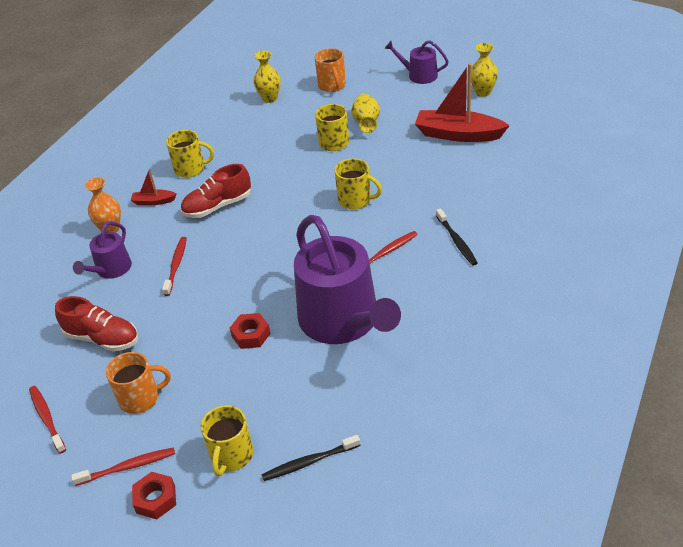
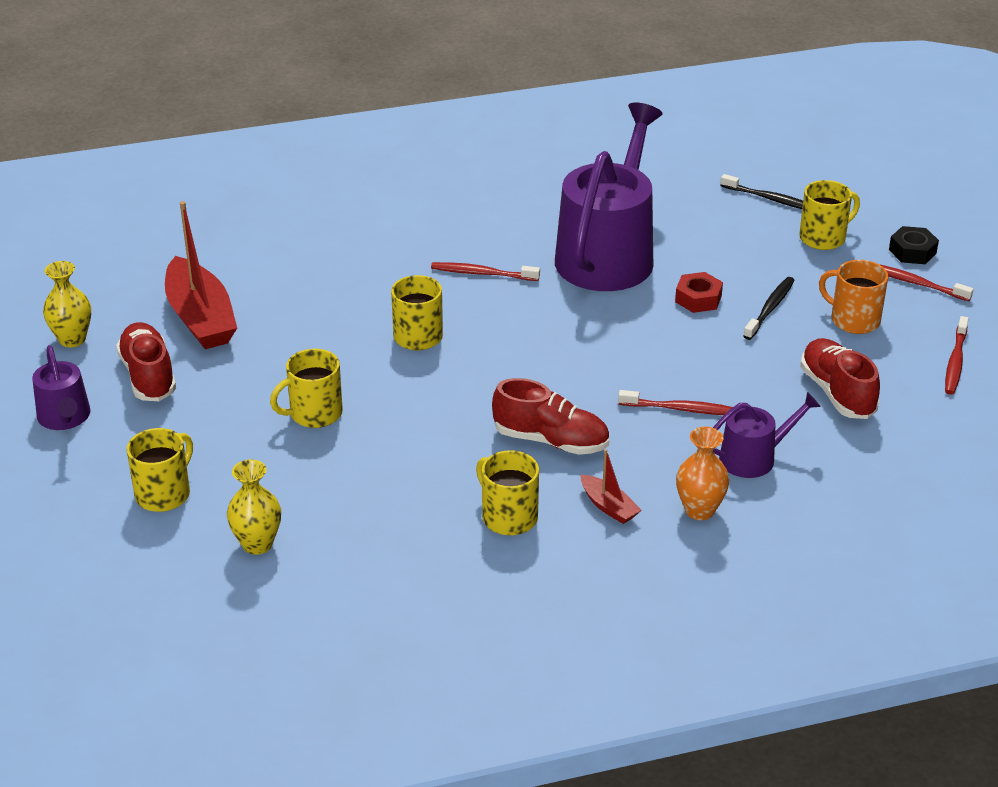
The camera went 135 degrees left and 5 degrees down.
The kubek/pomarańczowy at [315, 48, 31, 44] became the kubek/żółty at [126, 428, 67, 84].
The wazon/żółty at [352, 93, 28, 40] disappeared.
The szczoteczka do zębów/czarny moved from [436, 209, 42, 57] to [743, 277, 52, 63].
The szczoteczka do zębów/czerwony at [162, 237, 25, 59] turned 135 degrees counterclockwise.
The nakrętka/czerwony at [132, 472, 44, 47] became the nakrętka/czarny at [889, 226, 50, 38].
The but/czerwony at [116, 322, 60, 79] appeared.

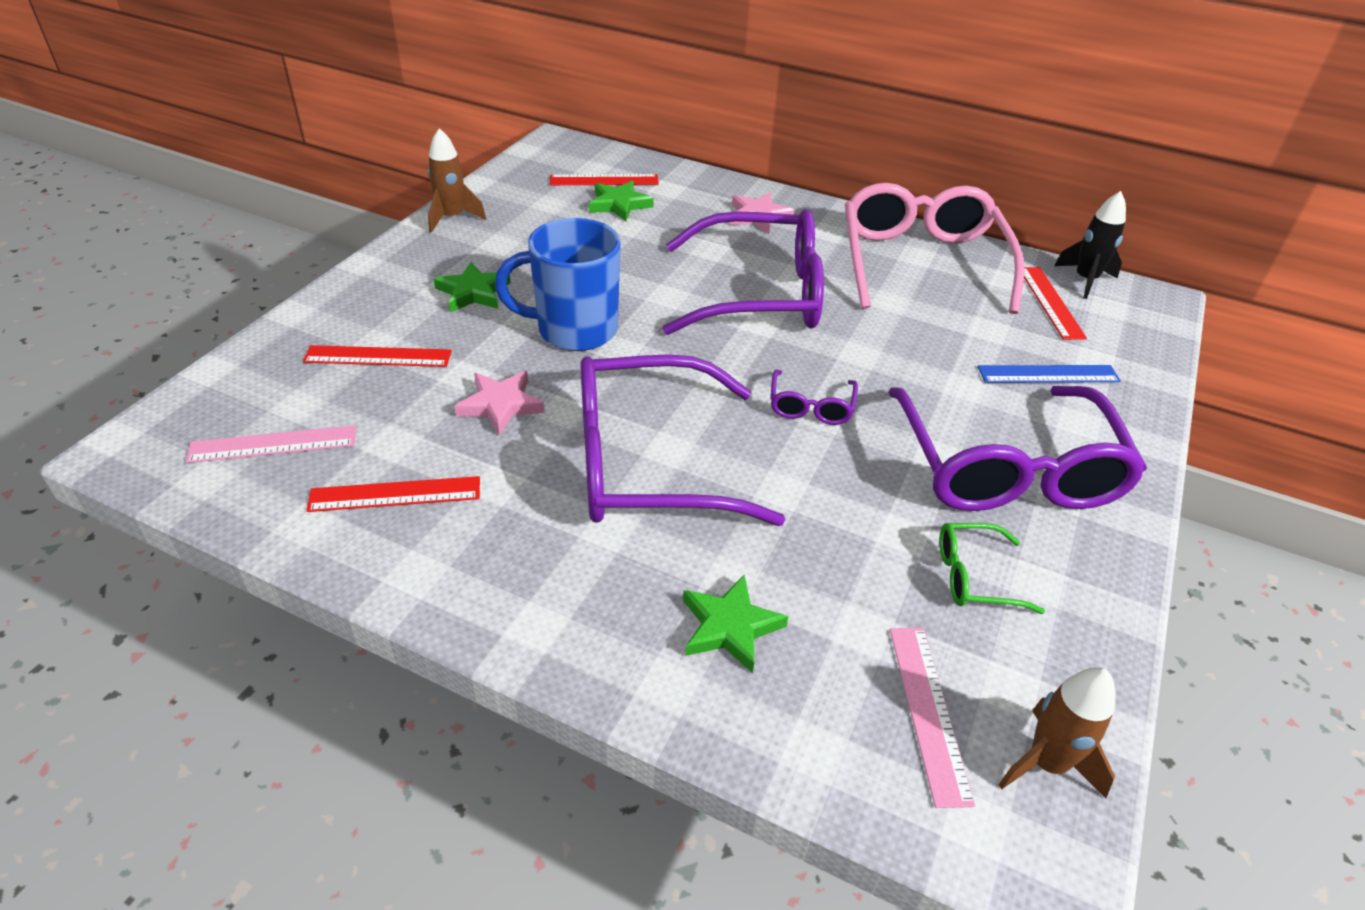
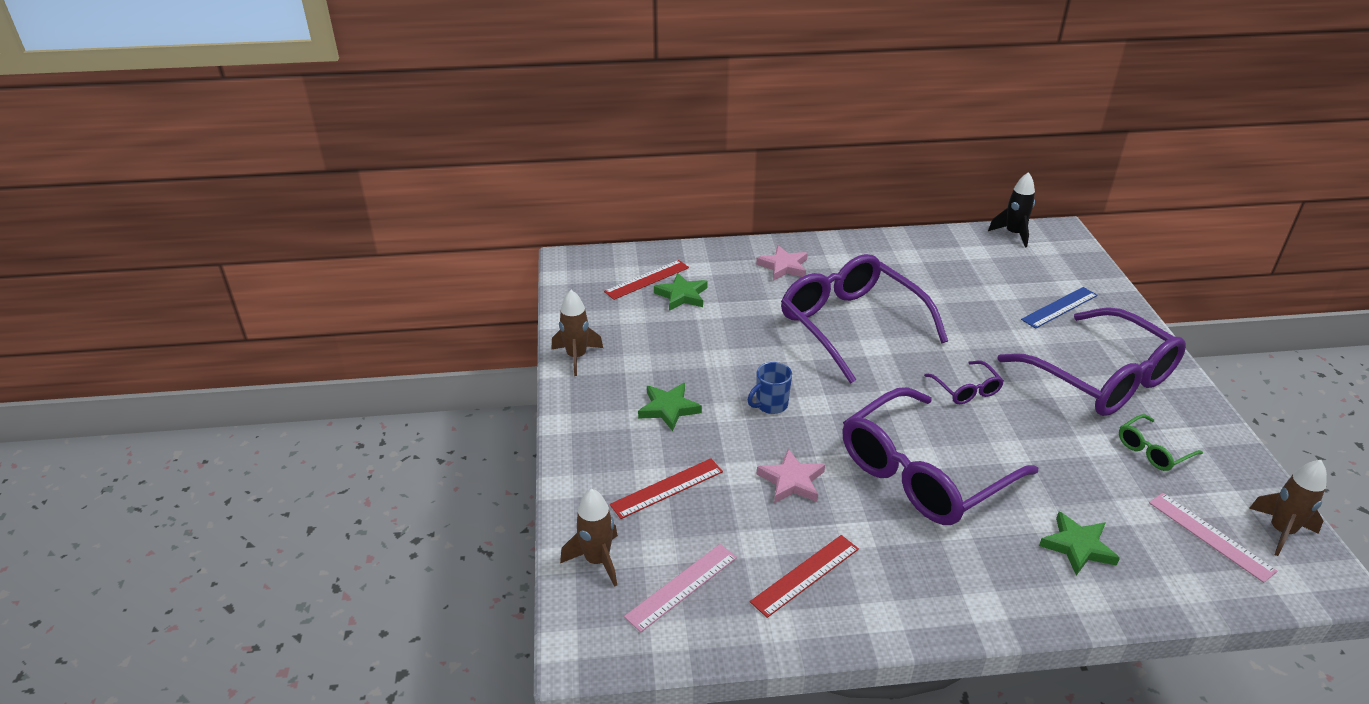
The camera went 30 degrees left and 5 degrees down.
The okulary/różowy at [845, 183, 180, 131] disappeared.
The okulary/fioletowy at [662, 209, 162, 126] turned 90 degrees counterclockwise.
The kubek/niebieski at [495, 218, 126, 133] changed to 0.50 times the size.
The linijka/czerwony at [1024, 267, 63, 73] disappeared.
The rakieta/brązowy at [560, 488, 58, 99] appeared.

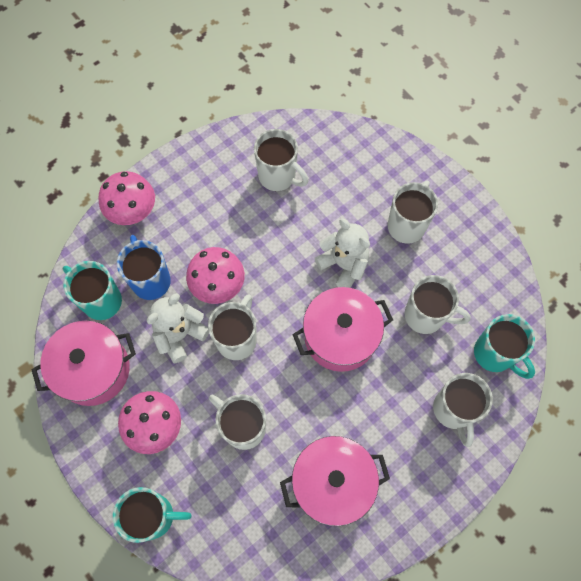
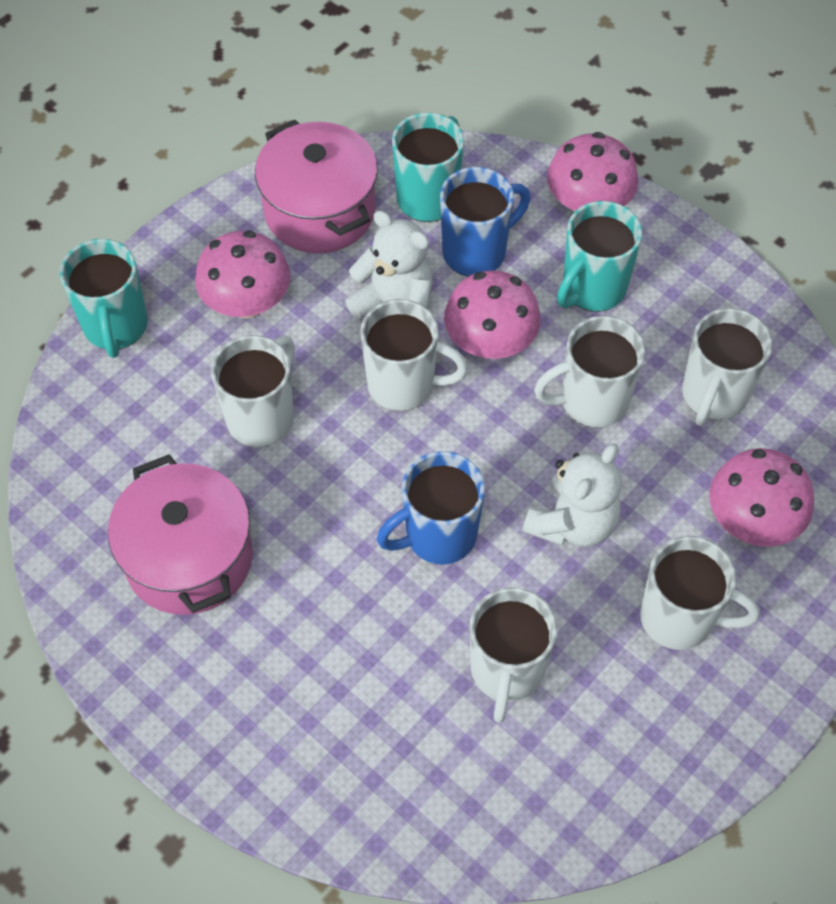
The camera went 80 degrees right and 10 degrees down.
The garnek/różowy at [292, 287, 101, 85] was replaced by the kubek/niebieski at [377, 451, 108, 114].
The kubek/turkusowy moved from [474, 314, 61, 65] to [557, 201, 85, 111].
The kubek/biały moved from [433, 373, 60, 74] to [534, 316, 111, 112].
The grzyb/różowy at [709, 448, 105, 99] appeared.

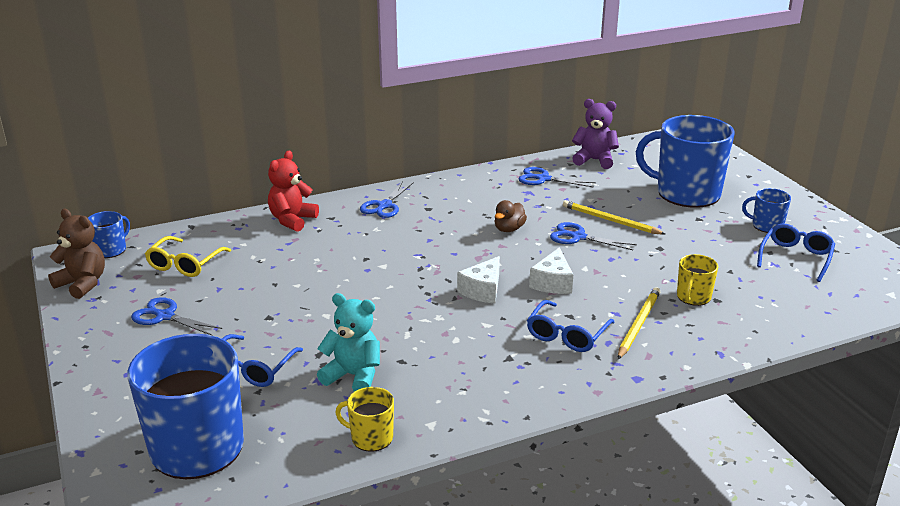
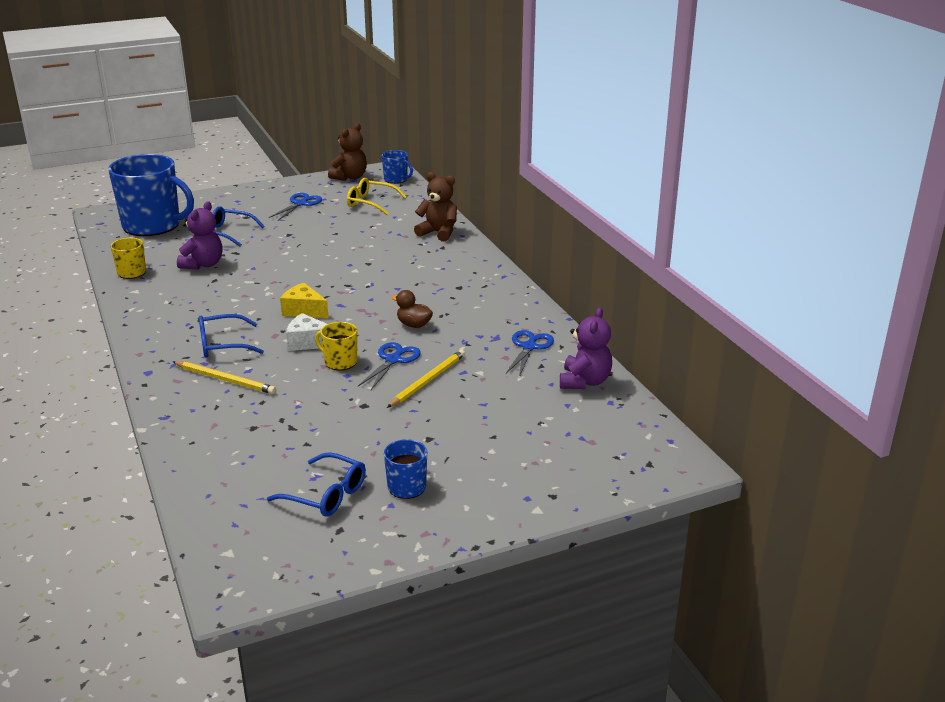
The camera went 90 degrees right and 0 degrees up.
The kubek/niebieski at [636, 115, 99, 93] disappeared.
The miś/czerwony at [268, 150, 51, 82] became the miś/brązowy at [414, 172, 43, 70].
The nożyczki/niebieski at [360, 181, 54, 37] disappeared.
The kubek/żółty moved from [677, 254, 41, 52] to [315, 322, 42, 48].
The ser/biały at [457, 256, 43, 48] became the ser/żółty at [280, 283, 49, 35].
The miś/turkusowy at [317, 293, 63, 99] became the miś/fioletowy at [177, 201, 46, 69].
The okulary/niebieski at [527, 300, 87, 52] turned 45 degrees counterclockwise.

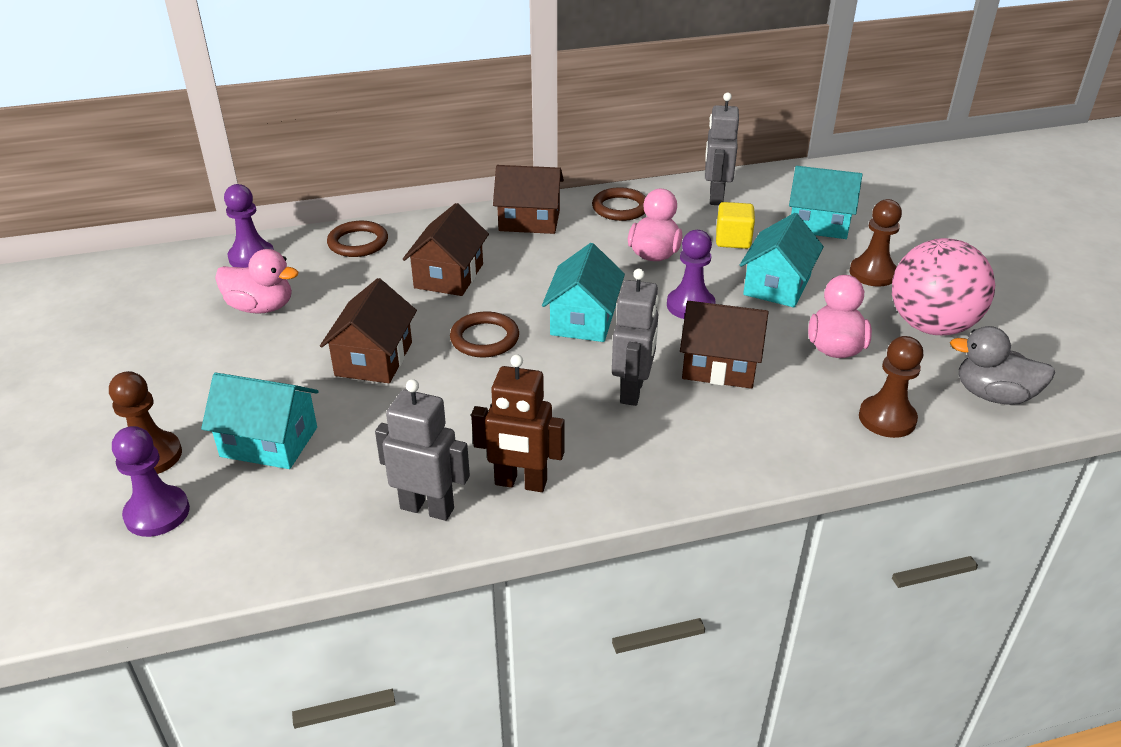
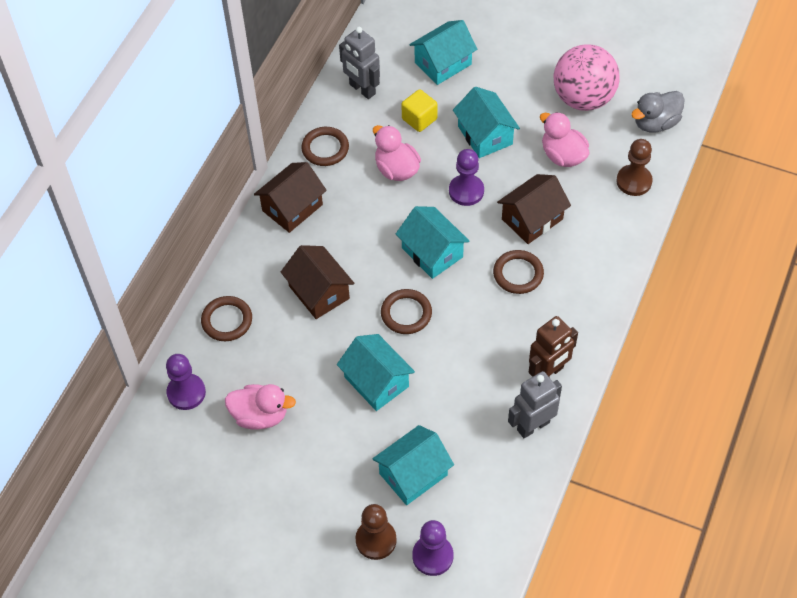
The camera went 50 degrees left and 20 degrees up.
The pionek/brązowy at [849, 199, 53, 88] disappeared.
The kaczka/różowy at [215, 249, 84, 65] turned 45 degrees clockwise.
The robot/szary at [612, 268, 47, 138] was replaced by the pierścień/brązowy at [493, 250, 51, 44].
The domek/brązowy at [320, 278, 97, 105] became the domek/turkusowy at [337, 334, 78, 77].

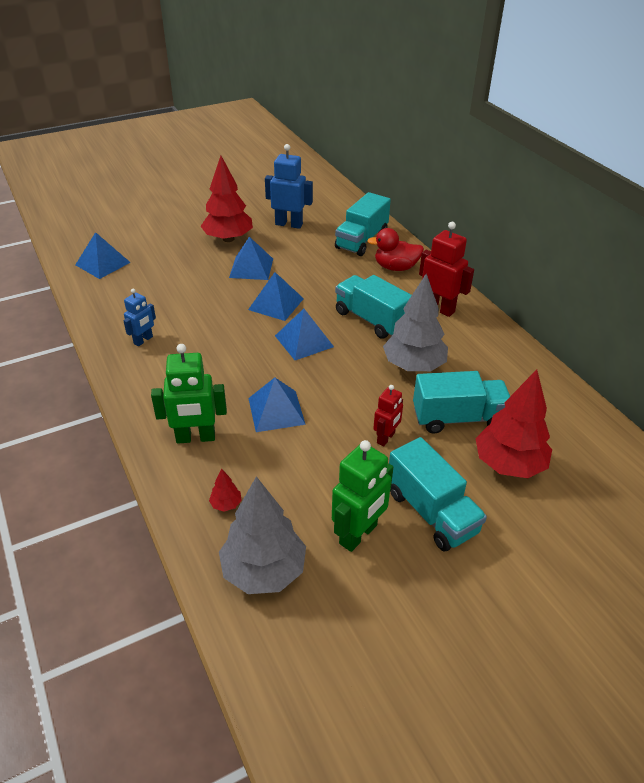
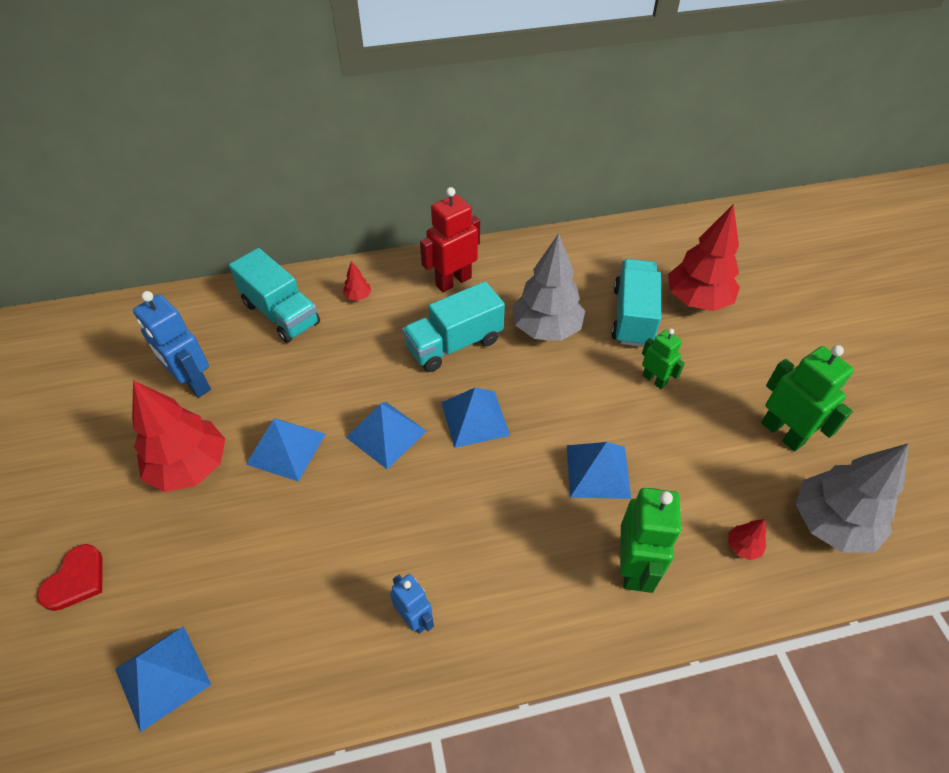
The camera went 75 degrees left and 10 degrees up.
The robot/niebieski at [265, 144, 48, 85] turned 75 degrees counterclockwise.
The kaczka/czerwony at [367, 228, 57, 43] was replaced by the drzewko/czerwony at [343, 261, 28, 40].
The robot/czerwony at [373, 385, 30, 61] became the robot/zielony at [642, 329, 43, 60].
The ciężarówka/turkusowy at [389, 437, 98, 114] disappeared.
The serce/czerwony at [37, 544, 66, 67] appeared.

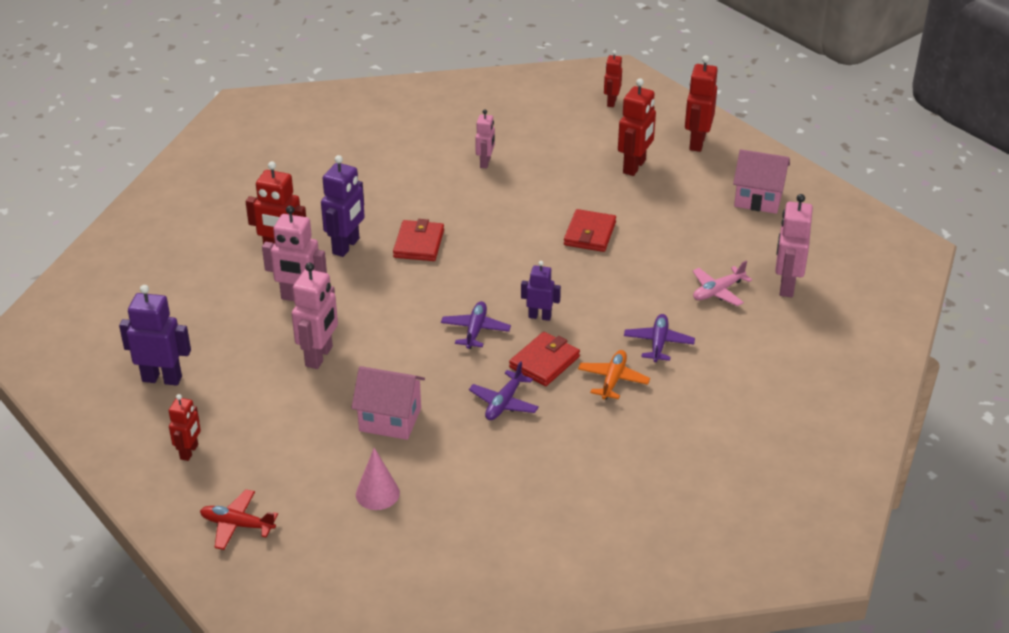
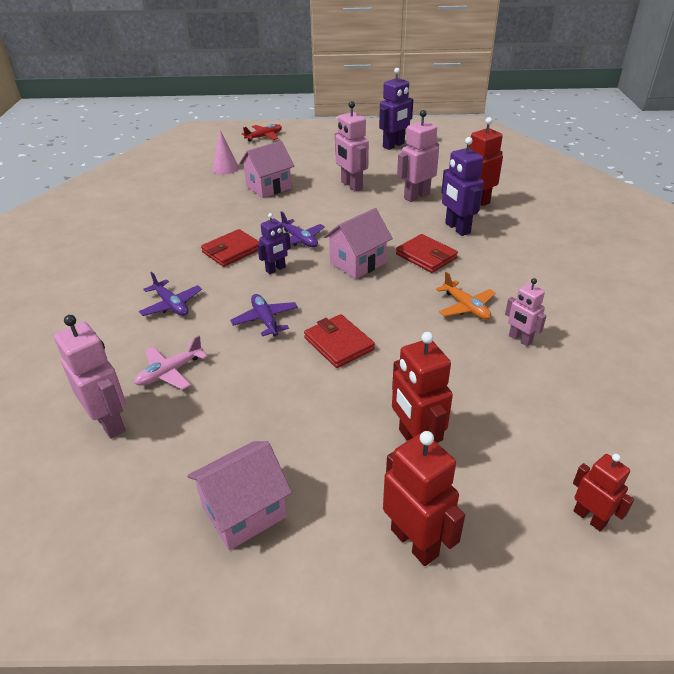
The camera went 130 degrees right and 0 degrees up.
The samolot/różowy at [693, 261, 59, 45] turned 135 degrees counterclockwise.
The portfel/czerwony at [509, 332, 71, 54] turned 60 degrees clockwise.
The samolot/pomarańczowy moved from [578, 350, 72, 50] to [436, 272, 60, 48].
The samolot/fioletowy moved from [469, 361, 70, 59] to [230, 294, 68, 42].
The robot/czerwony at [169, 394, 32, 67] disappeared.
The domek/różowy at [324, 208, 69, 71] appeared.

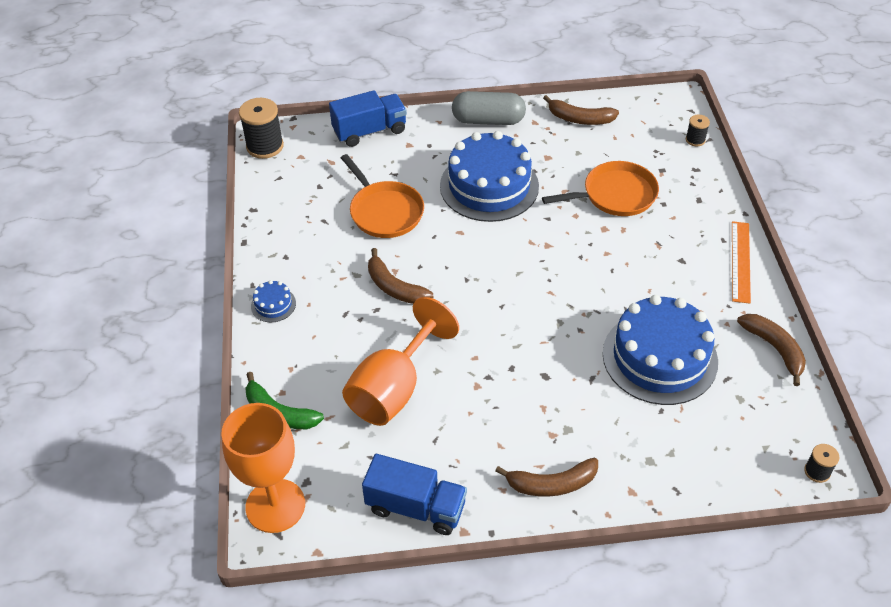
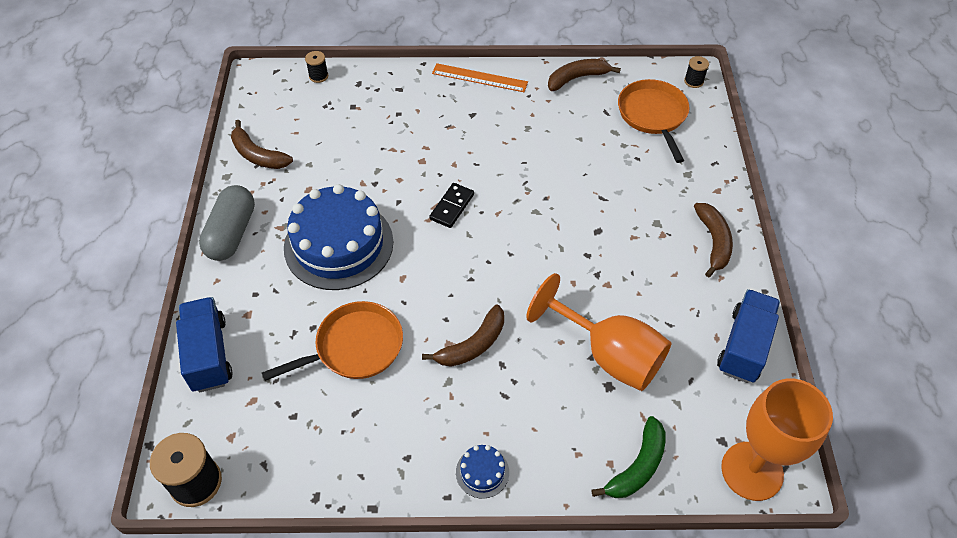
The camera went 85 degrees left and 5 degrees up.
The banan/brązowy at [543, 95, 76, 30] turned 105 degrees clockwise.
The patelnia/pomarańczowy moved from [542, 161, 117, 55] to [618, 79, 72, 84].
The tort/niebieski at [603, 295, 115, 110] disappeared.
The kostka domina/czarny at [429, 183, 45, 45] appeared.

